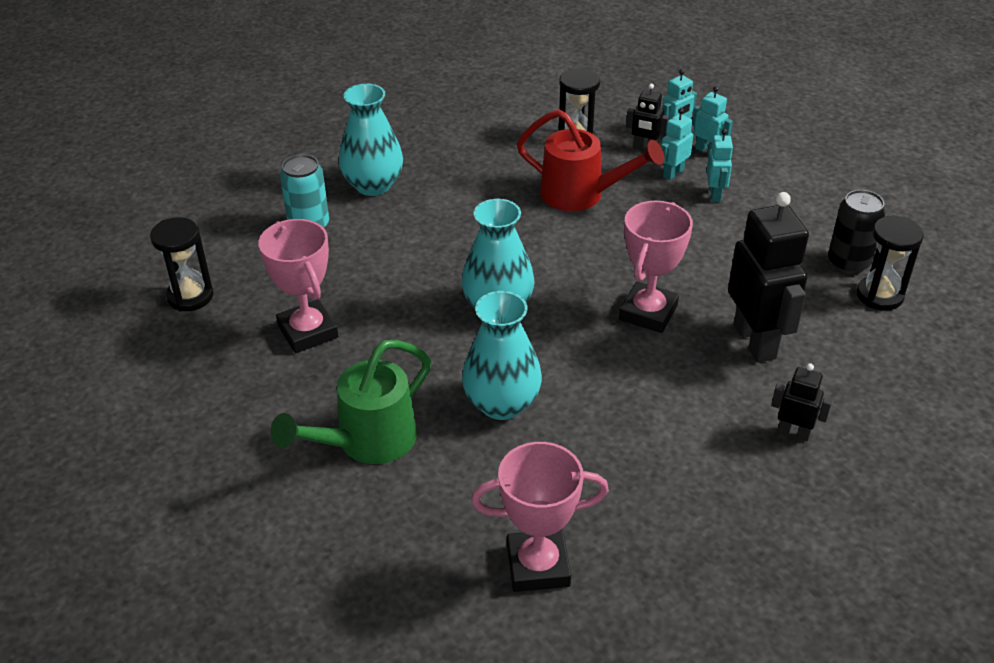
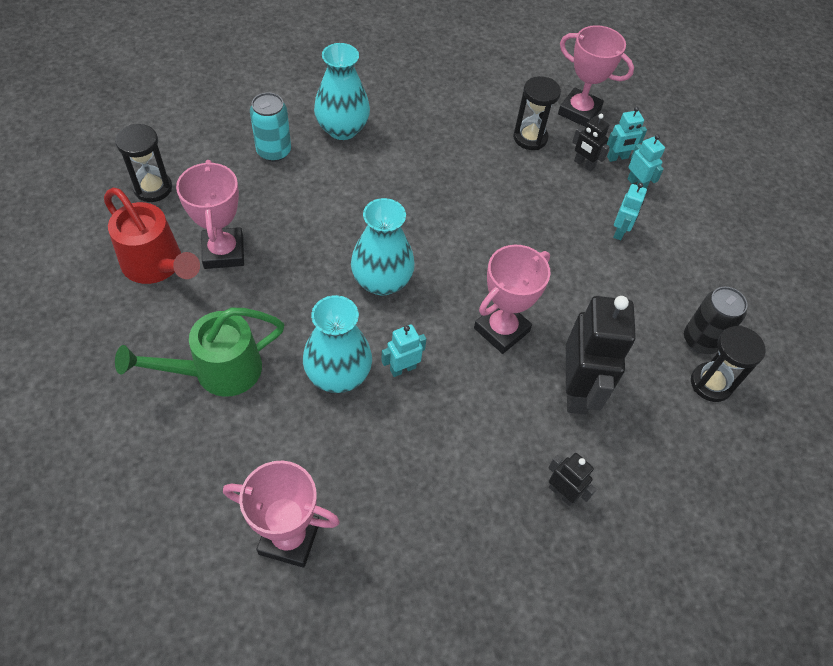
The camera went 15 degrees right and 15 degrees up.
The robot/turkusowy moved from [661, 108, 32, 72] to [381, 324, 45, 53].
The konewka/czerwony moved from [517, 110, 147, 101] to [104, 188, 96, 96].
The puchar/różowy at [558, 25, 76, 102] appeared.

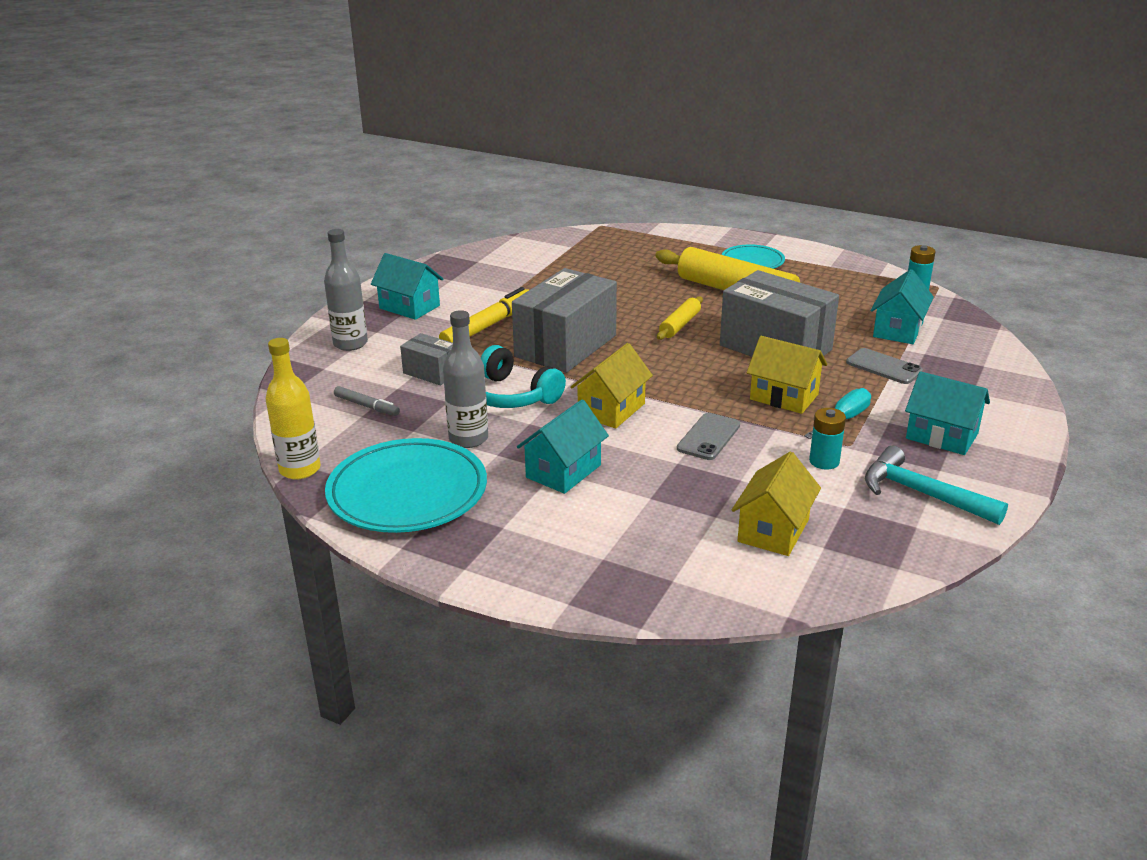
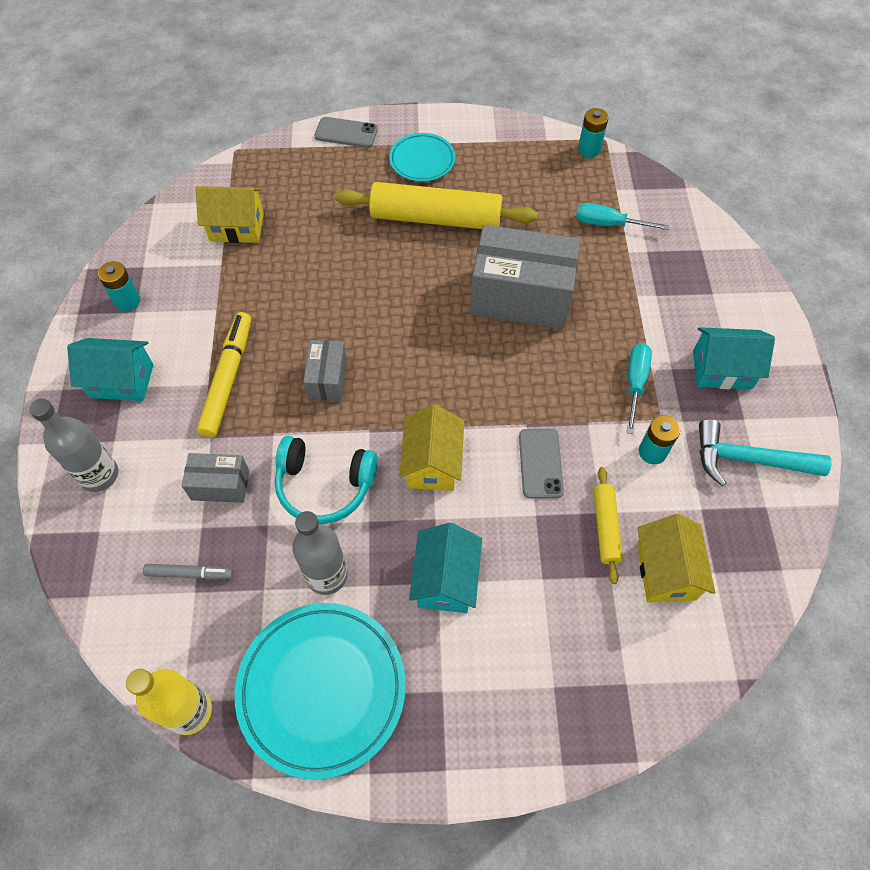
The camera went 30 degrees left and 30 degrees up.
The pudełko/szary at [512, 268, 105, 105] changed to 0.50 times the size.
The domek/turkusowy at [870, 269, 64, 75] was replaced by the śrubokręt/turkusowy at [576, 203, 93, 27].
The wałek do ciasta/żółty moved from [657, 296, 46, 44] to [594, 467, 29, 117].
The domek/żółty moved from [747, 336, 80, 78] to [195, 186, 69, 57].
The telefon/szary moved from [846, 348, 77, 36] to [314, 117, 64, 31].
The bateria/turkusowy at [98, 261, 42, 50] appeared.

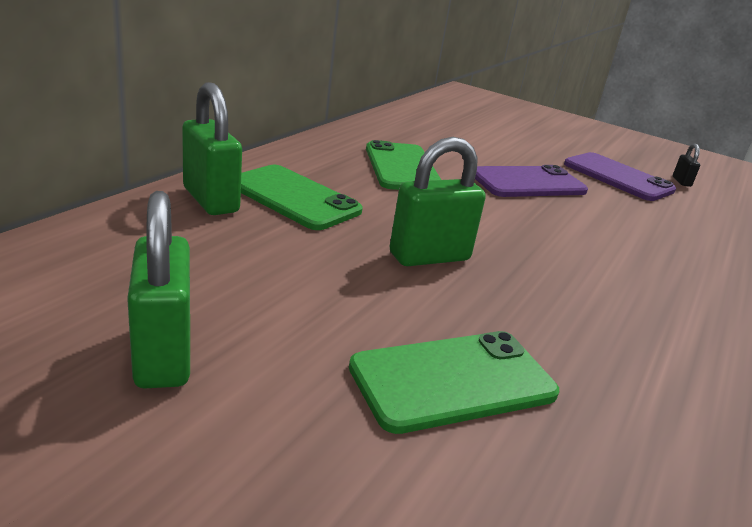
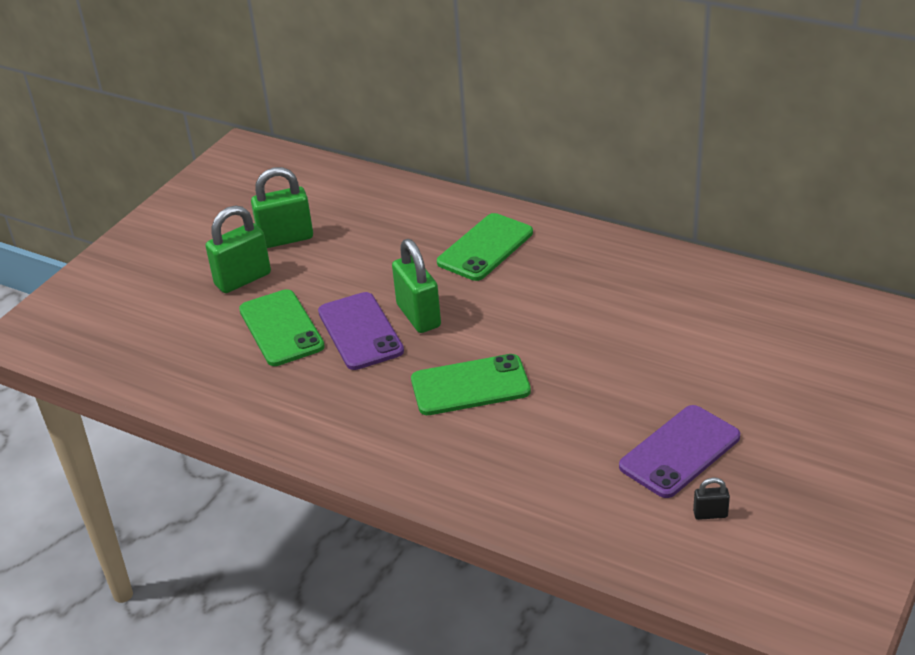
The camera went 95 degrees right and 10 degrees up.
The kłódka/zielony moved from [182, 82, 60, 133] to [205, 205, 66, 88].
The telefon/zielony moved from [366, 140, 75, 50] to [411, 354, 120, 61].
The telefon/fioletowy moved from [475, 165, 113, 32] to [318, 292, 86, 78].

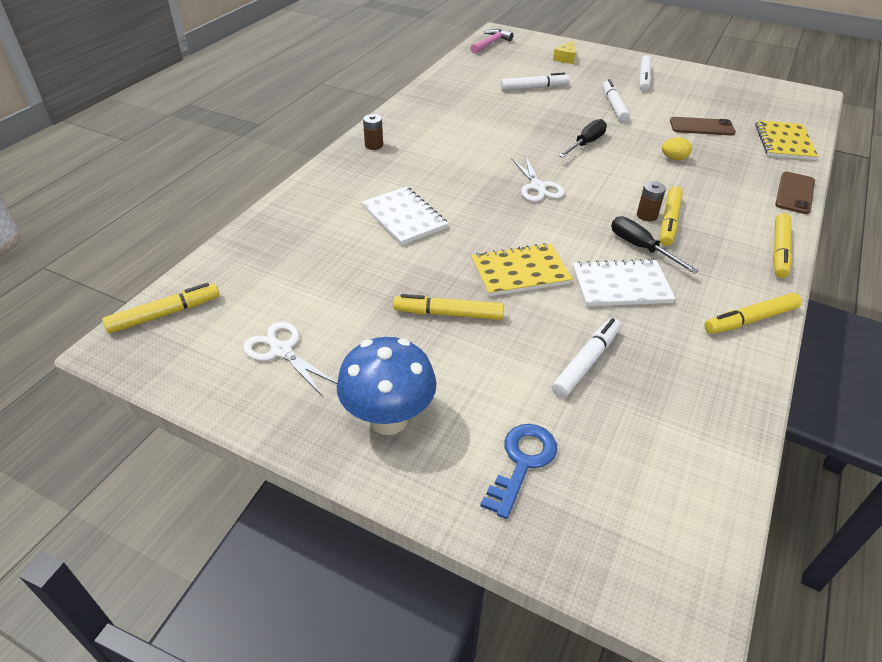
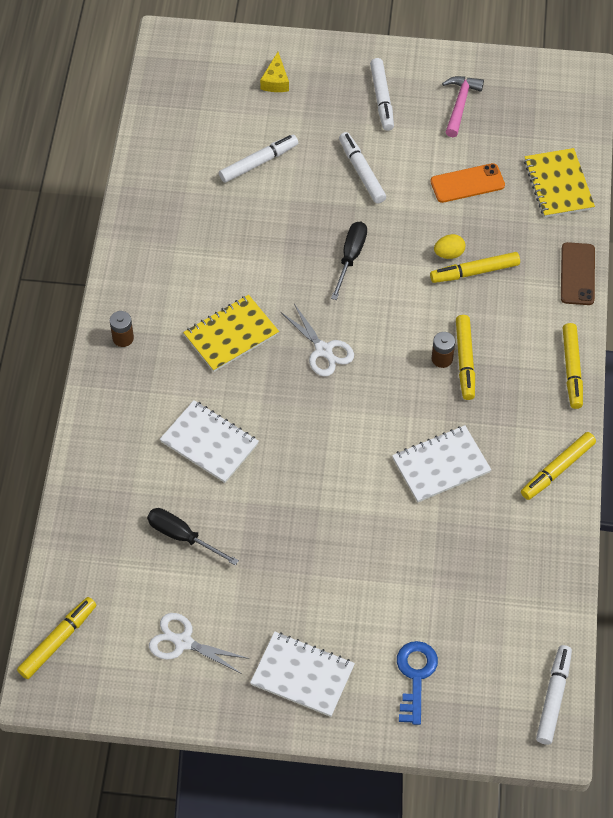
The camera went 20 degrees left and 15 degrees up.
The młotek/różowy moved from [470, 29, 43, 25] to [442, 76, 42, 61].
The telefon/brązowy at [670, 117, 66, 19] became the telefon/pomarańczowy at [430, 163, 75, 40].
The śrubokręt/czarny moved from [611, 216, 88, 58] to [147, 508, 92, 58].
The zeszyt/żółty moved from [471, 243, 102, 53] to [183, 295, 96, 77].
The flamaster/żółty moved from [393, 294, 111, 26] to [430, 252, 90, 31].
The flamaster/biały moved from [552, 318, 69, 80] to [536, 645, 36, 100].
The grzyb/niebieski at [337, 337, 100, 98] was replaced by the zeszyt/biały at [250, 631, 105, 86].

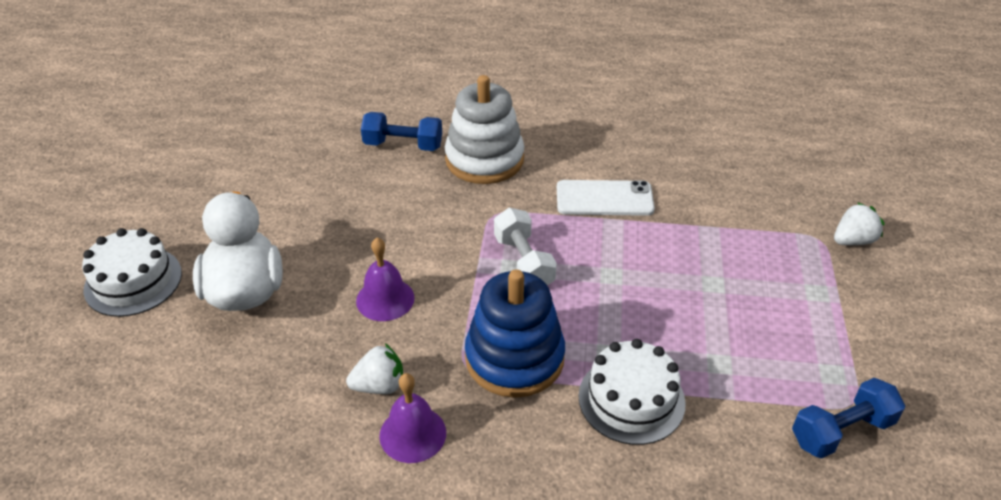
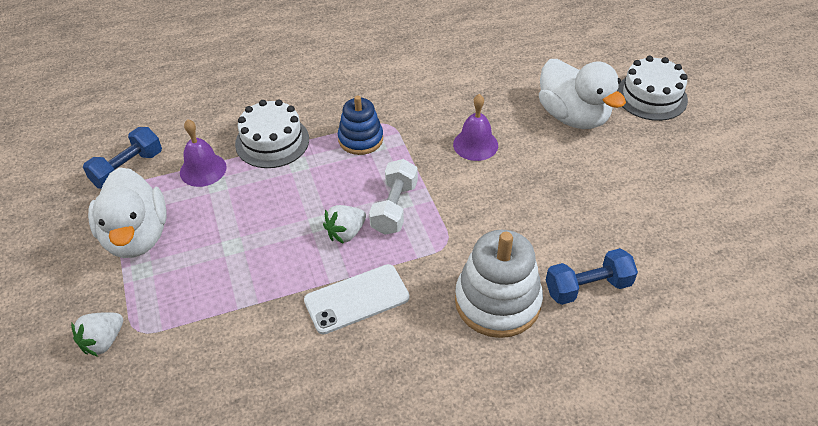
The camera went 155 degrees right and 5 degrees up.
The hantel/biały at [494, 208, 63, 77] turned 60 degrees clockwise.
The zabawka nakładanka/niebieski at [465, 269, 100, 129] changed to 0.63 times the size.
The truskawka/biały moved from [346, 343, 57, 51] to [323, 205, 43, 39].
The dzwonek/fioletowy moved from [379, 373, 67, 90] to [180, 120, 47, 67].
The kaczka/biały at [88, 167, 79, 91] appeared.

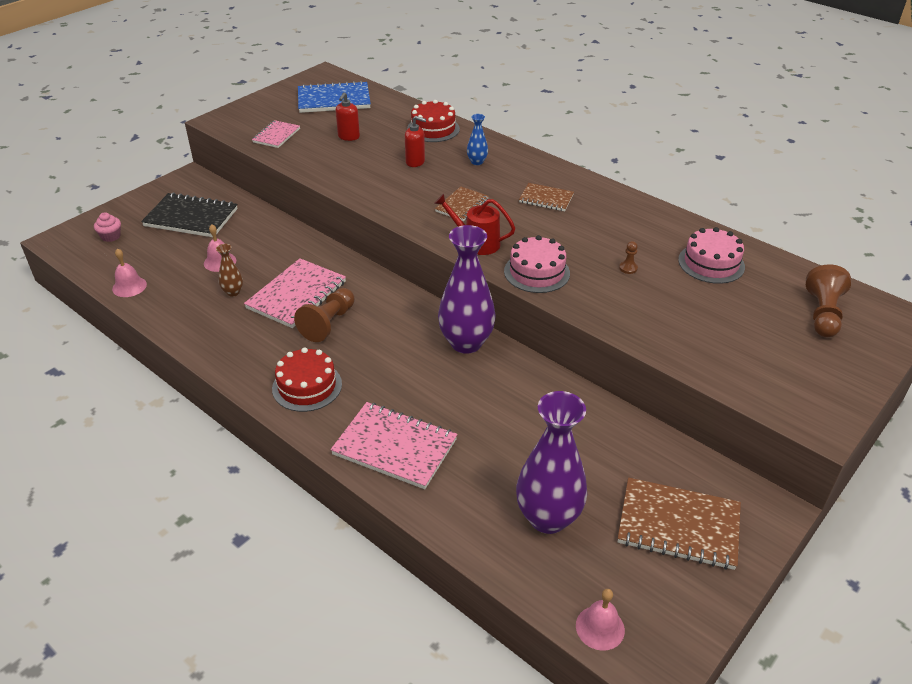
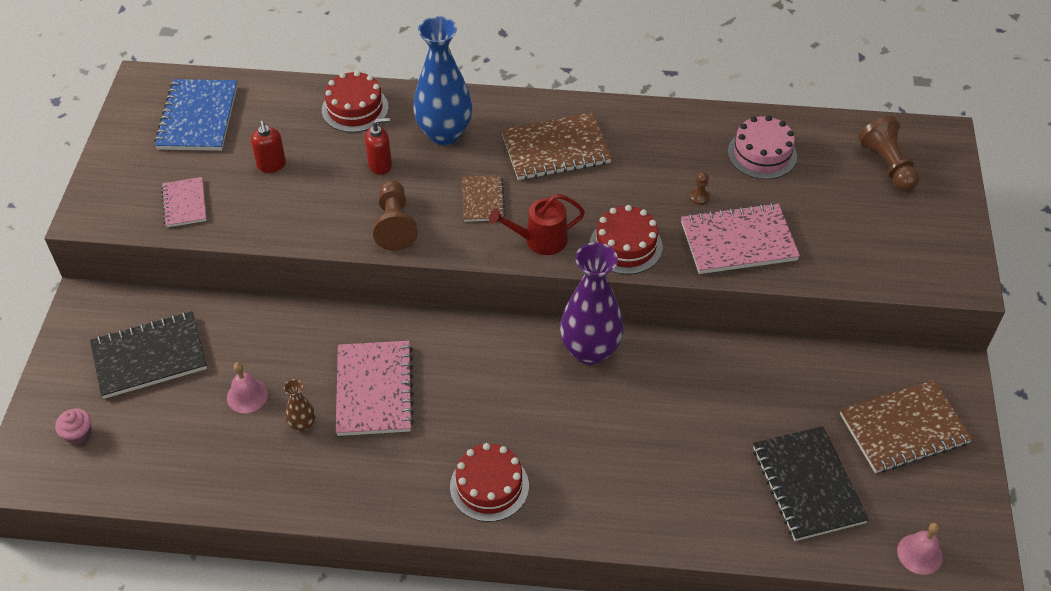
The camera went 35 degrees left and 10 degrees up.
The zeszyt/niebieski at [298, 81, 73, 32] turned 45 degrees counterclockwise.
The wazon/niebieski at [467, 114, 21, 51] changed to 2.23 times the size.
The zeszyt/brązowy at [519, 183, 55, 28] changed to 1.73 times the size.
The tort/różowy at [504, 235, 66, 58] became the tort/czerwony at [590, 205, 72, 69].
The dzwonek/różowy at [112, 248, 35, 49] disappeared.
The pionek/brązowy moved from [294, 288, 61, 54] to [373, 180, 45, 71].
The wazon/fioletowy at [516, 391, 71, 143] was replaced by the zeszyt/czarny at [753, 426, 116, 115].
The zeszyt/różowy moved from [331, 402, 126, 87] to [681, 203, 119, 71].

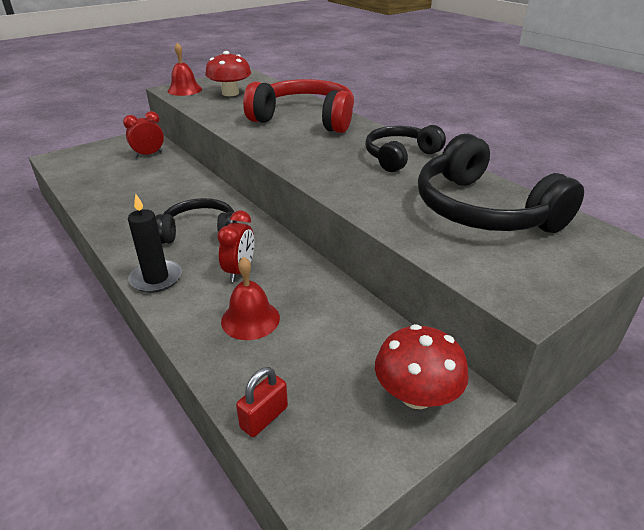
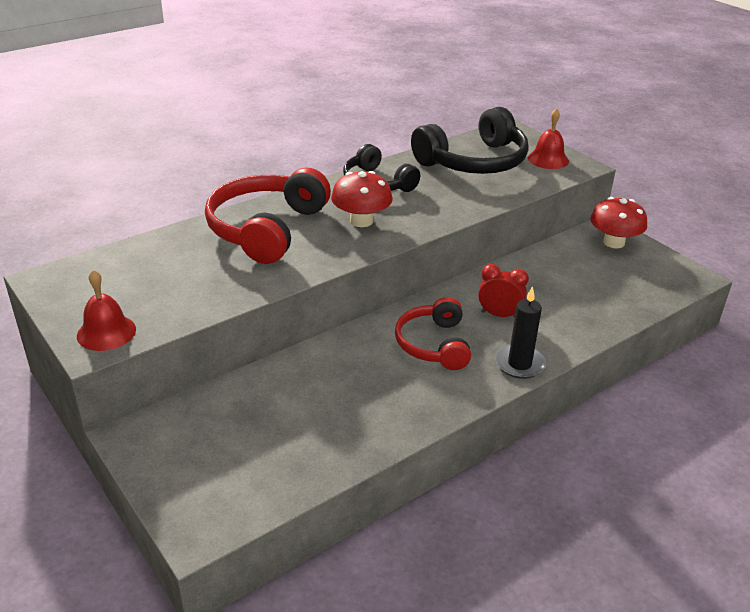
The camera went 90 degrees left and 0 degrees up.
The grzyb/czerwony moved from [205, 51, 46, 45] to [331, 171, 62, 56].
The budzik/czerwony at [123, 111, 41, 46] disappeared.
The słuchawki/czarny at [155, 198, 82, 46] became the słuchawki/czerwony at [395, 297, 76, 73].
The dzwonek/czerwony moved from [221, 257, 59, 83] to [528, 108, 41, 61].
The kłódka/czerwony at [236, 367, 52, 70] disappeared.

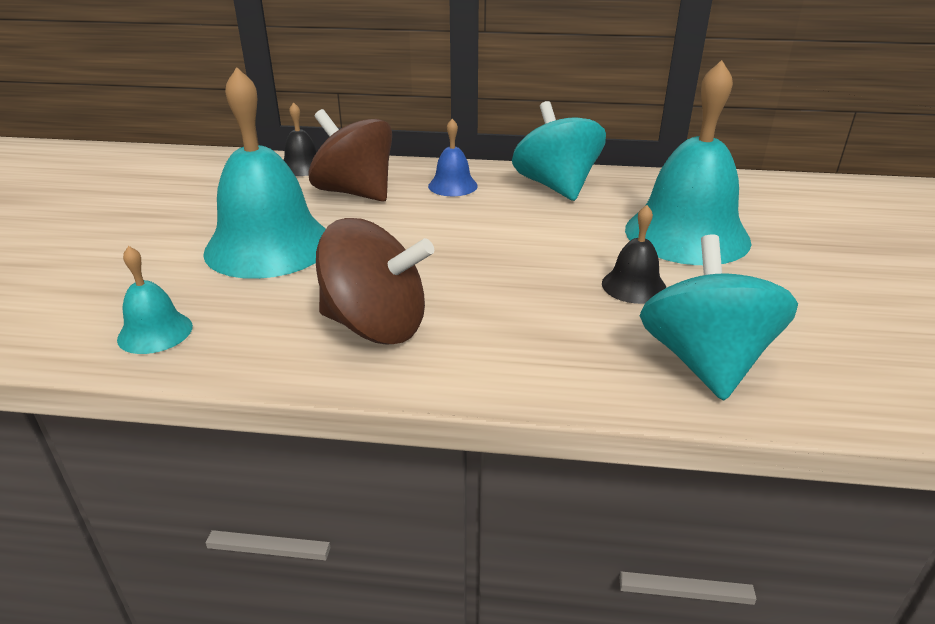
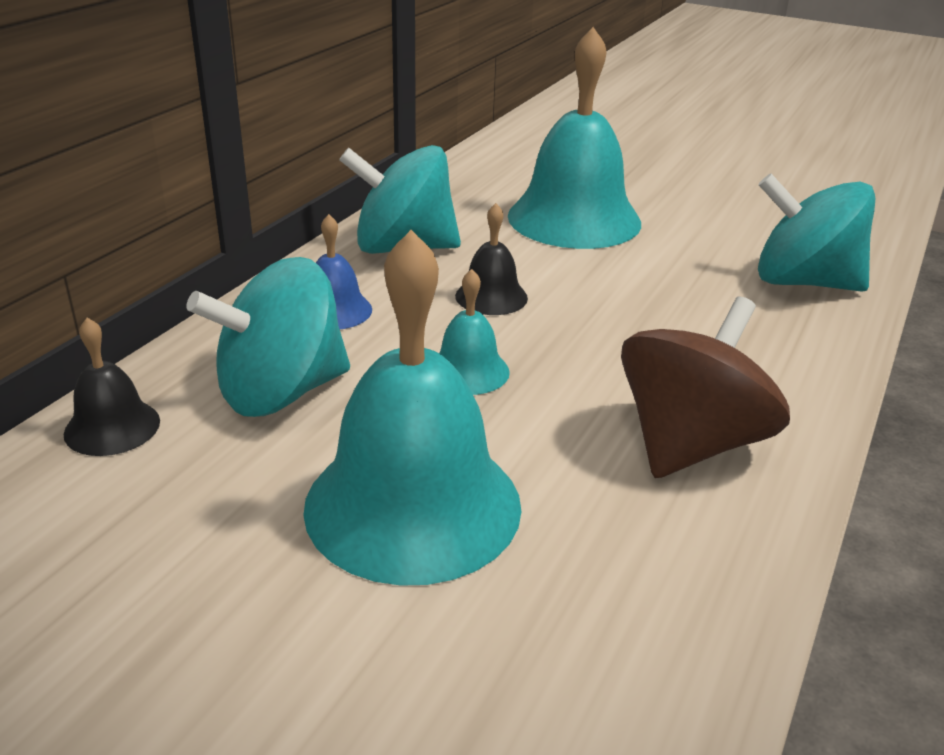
The camera went 70 degrees left and 0 degrees up.
The bączek/brązowy at [308, 109, 84, 93] became the bączek/turkusowy at [186, 257, 164, 160].
The dzwonek/czarny moved from [602, 205, 64, 99] to [455, 203, 73, 112].
The dzwonek/turkusowy moved from [117, 246, 76, 108] to [439, 269, 71, 126].

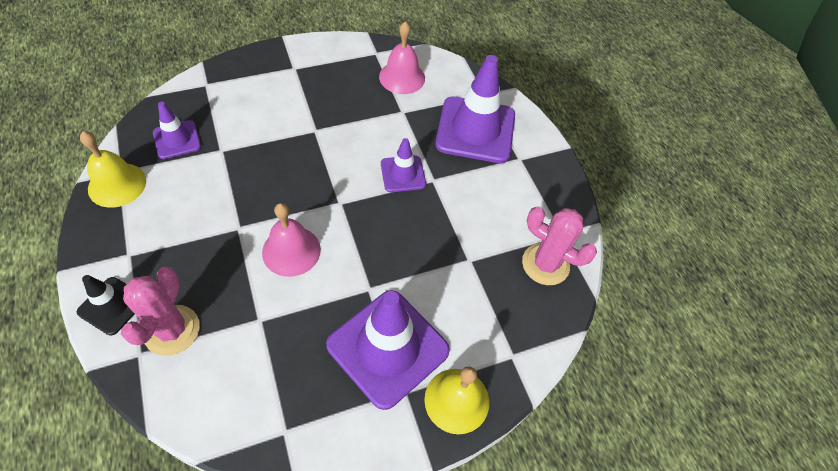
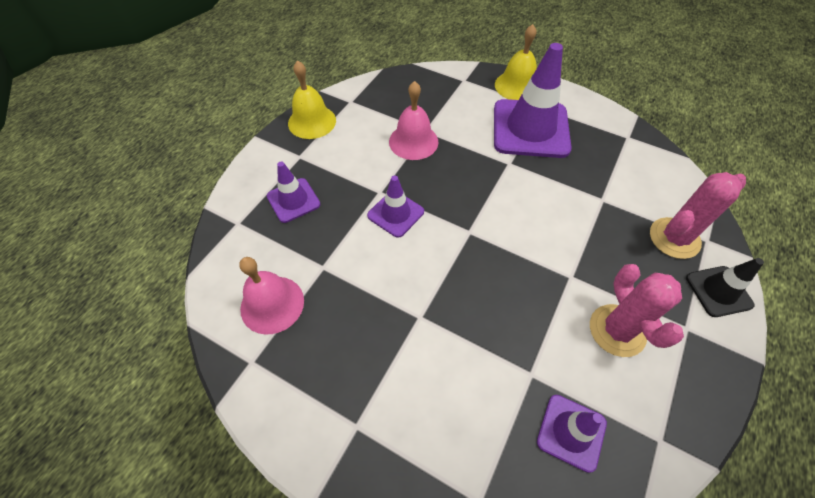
The camera went 125 degrees left and 0 degrees up.
The pachołek/fioletowy at [435, 55, 80, 108] changed to 0.53 times the size.
The dzwonek/żółty moved from [80, 131, 66, 77] to [288, 60, 48, 79].
The dzwonek/różowy moved from [262, 203, 59, 74] to [389, 81, 49, 79].
The kaktus/różowy moved from [522, 207, 75, 78] to [590, 264, 94, 93].

